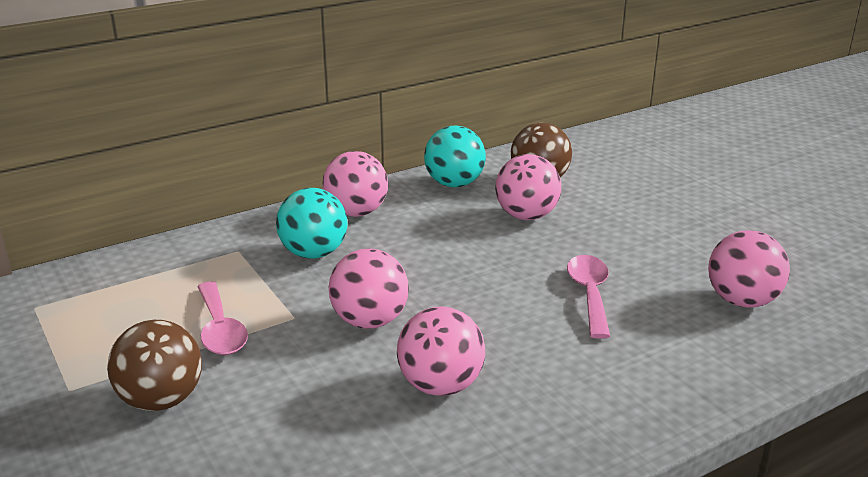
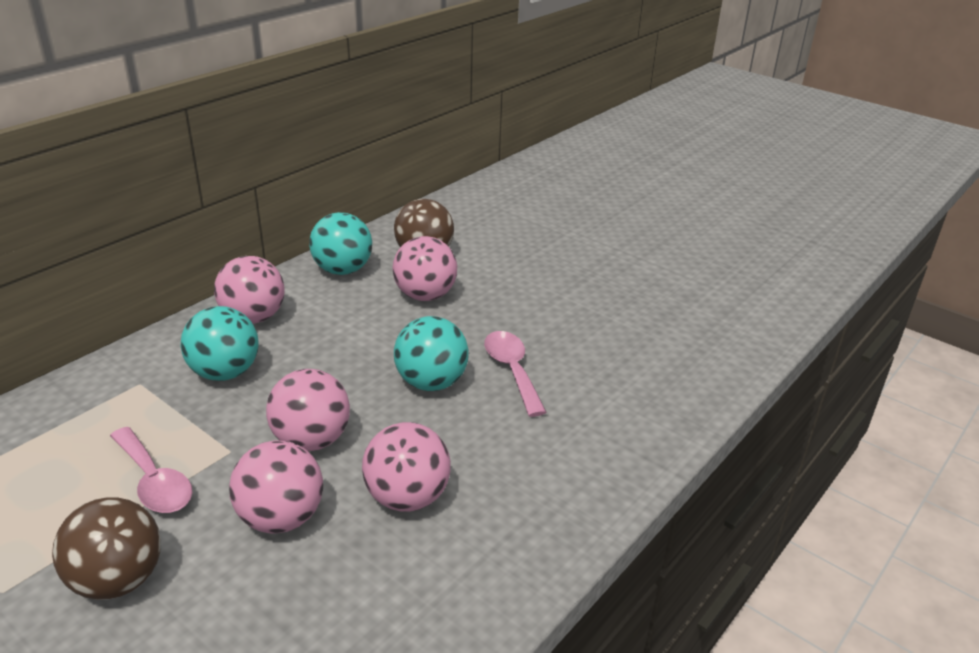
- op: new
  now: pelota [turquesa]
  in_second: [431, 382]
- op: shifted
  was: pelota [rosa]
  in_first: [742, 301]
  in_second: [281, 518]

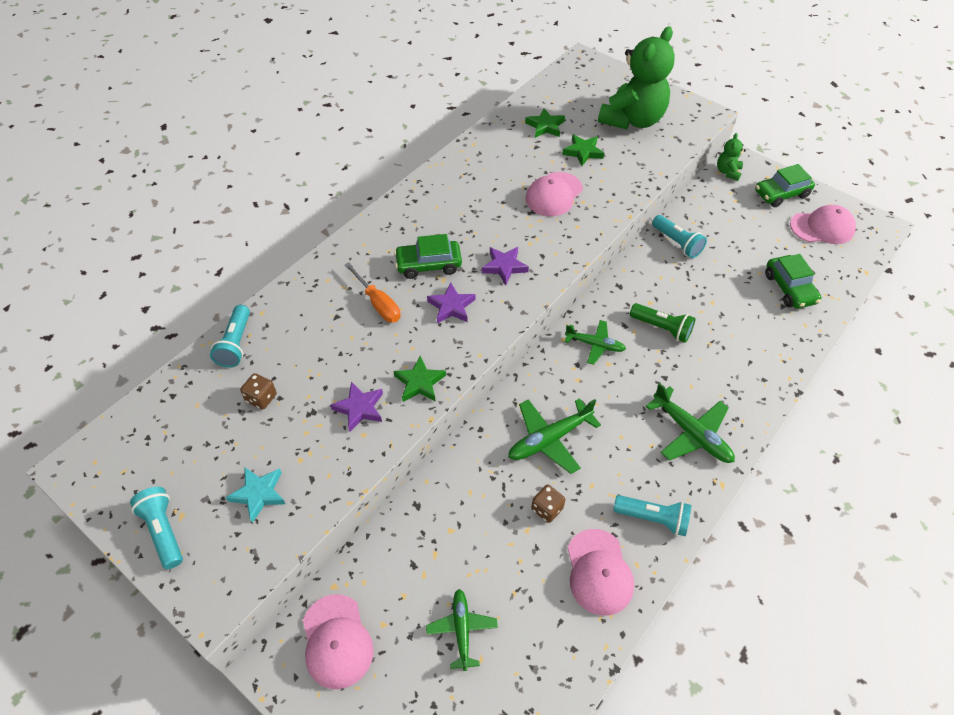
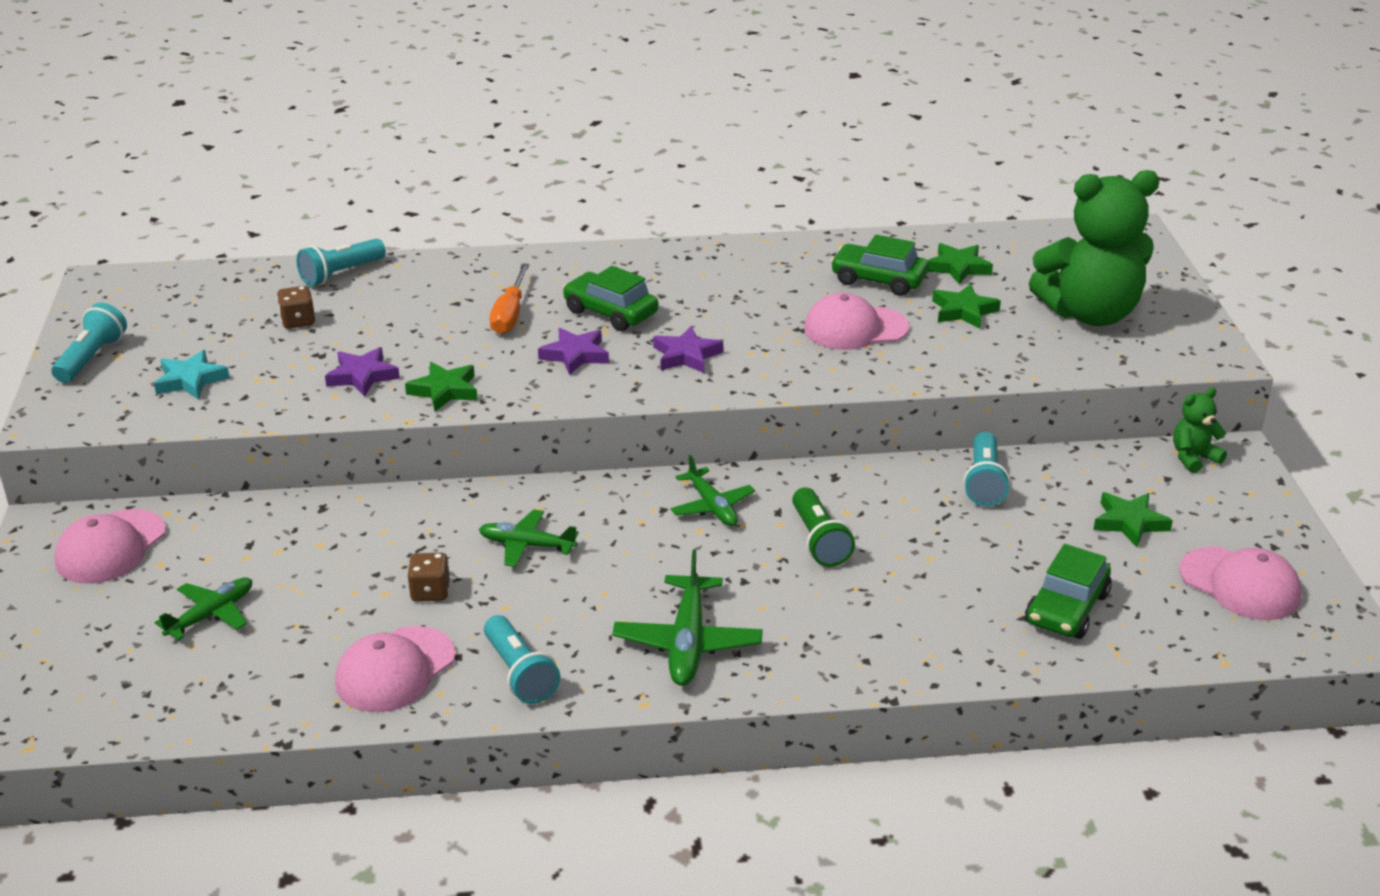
- op: new
  now: estrella [verde]
  in_second: [1129, 522]
- op: shifted
  was: coche [verde]
  in_first: [781, 194]
  in_second: [878, 280]
- op: scaled
  was: avión [verde]
  in_first: [550, 439]
  in_second: [527, 545]
  ratio: 0.66

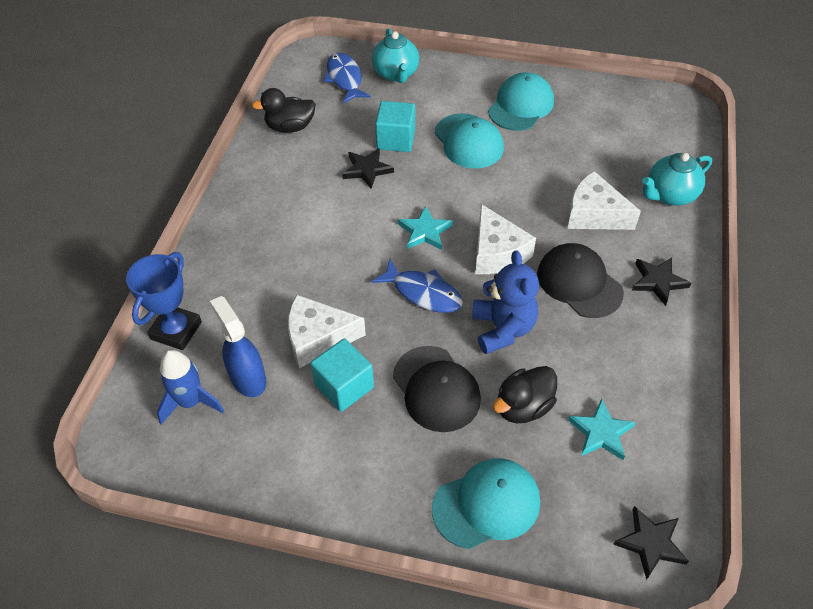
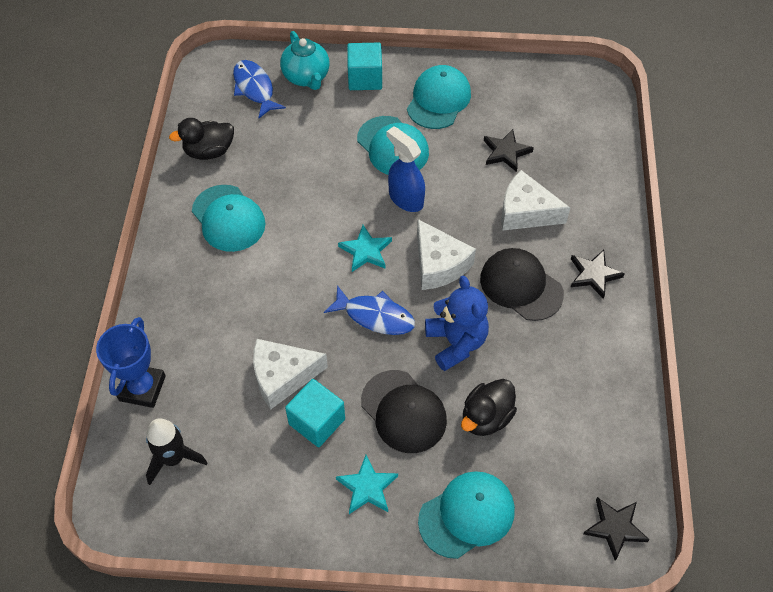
- op: gone
  was: tetera [turquesa]
  in_first: [669, 195]
- op: new
  now: gorra [turquesa]
  in_second: [228, 218]
- op: shifted
  was: pulverizador [azul]
  in_first: [248, 378]
  in_second: [405, 198]
- op: shifted
  was: estrella [negro]
  in_first: [367, 170]
  in_second: [506, 152]
- op: shifted
  was: cubo [turquesa]
  in_first: [396, 139]
  in_second: [365, 78]
- op: shifted
  was: estrella [turquesa]
  in_first: [601, 432]
  in_second: [367, 487]
- op: repainted
  was: cohete [azul]
  now: cohete [negro]
  in_first: [191, 402]
  in_second: [173, 459]

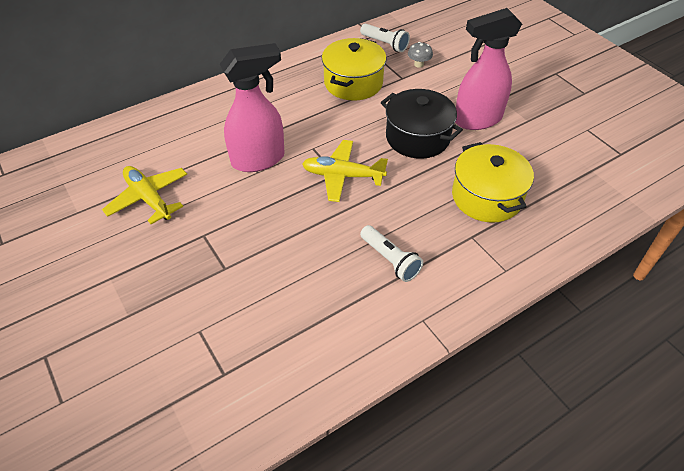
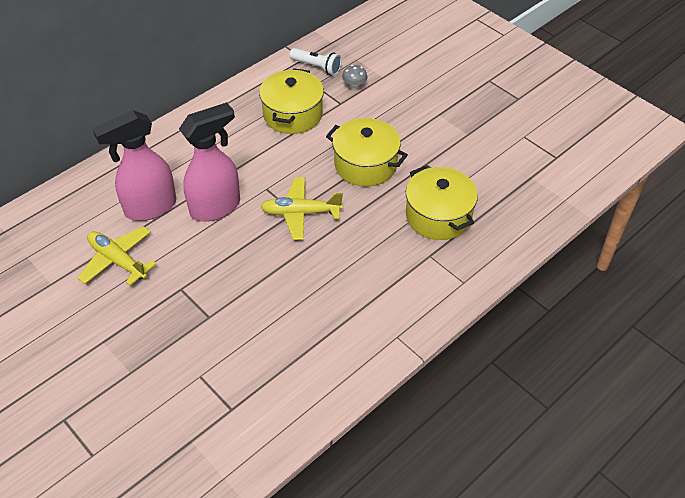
- op: gone
  was: lámpara de mano [blanco]
  in_first: [390, 260]
- op: shifted
  was: pulverizador [rosa]
  in_first: [477, 120]
  in_second: [150, 208]
- op: repainted
  was: olla [negro]
  now: olla [amarillo]
  in_first: [417, 137]
  in_second: [365, 165]

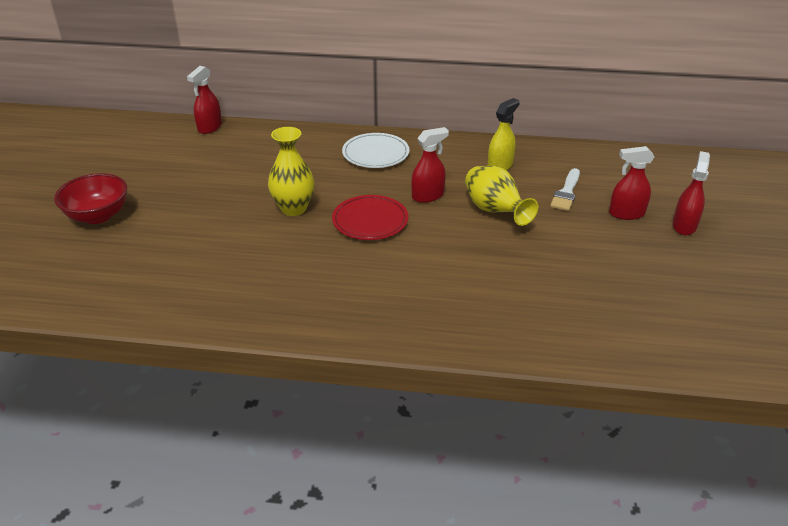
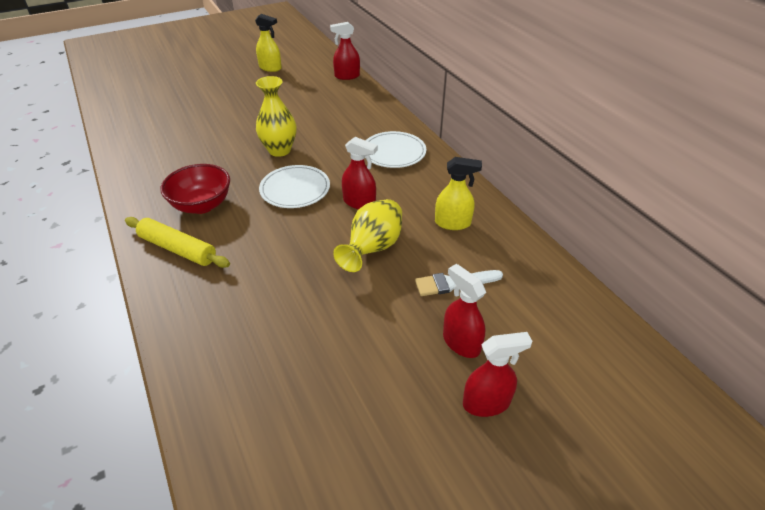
- op: new
  now: rodillo [amarillo]
  in_second: [178, 249]
- op: new
  now: pulverizador [amarillo]
  in_second: [270, 68]
- op: shifted
  was: cuenco [rojo]
  in_first: [98, 216]
  in_second: [202, 205]
- op: repainted
  was: plato [rojo]
  now: plato [blanco]
  in_first: [370, 221]
  in_second: [295, 189]

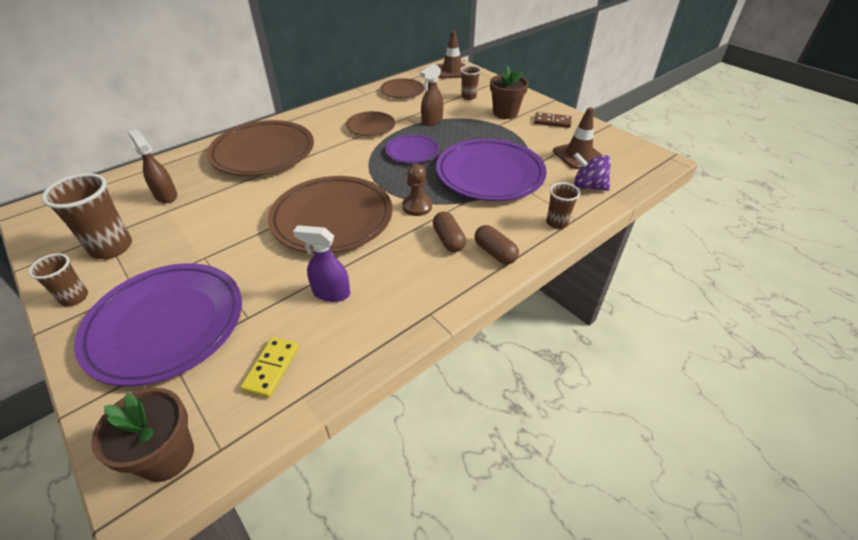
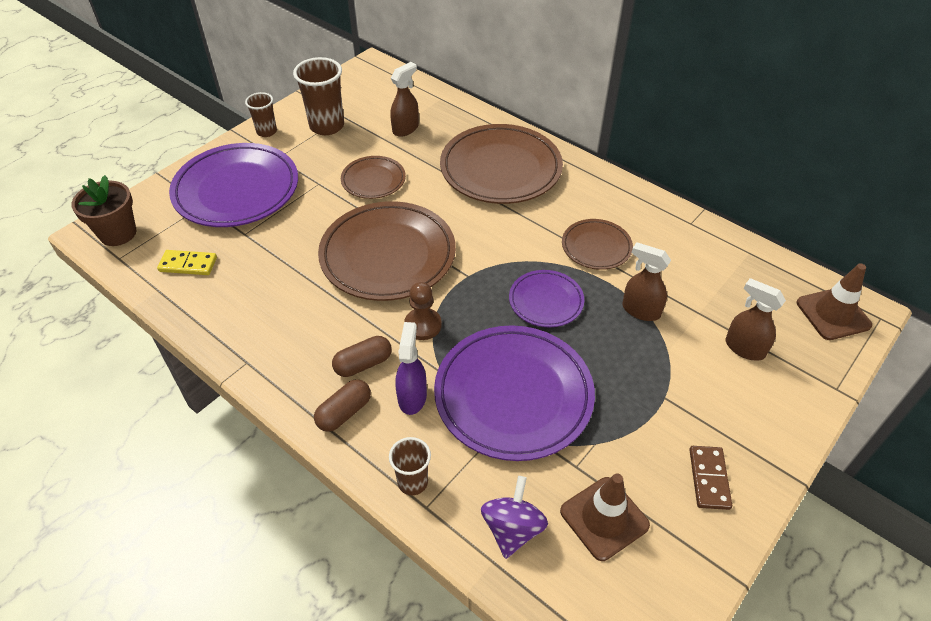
- op: gone
  was: maceta [marrón]
  in_first: [505, 113]
- op: shifted
  was: pulverizador [morado]
  in_first: [331, 293]
  in_second: [412, 397]
- op: shifted
  was: plato [marrón]
  in_first: [402, 91]
  in_second: [373, 180]
- op: swapped
  was: vaso [marrón]
  now: pulverizador [marrón]
  in_first: [468, 97]
  in_second: [744, 348]

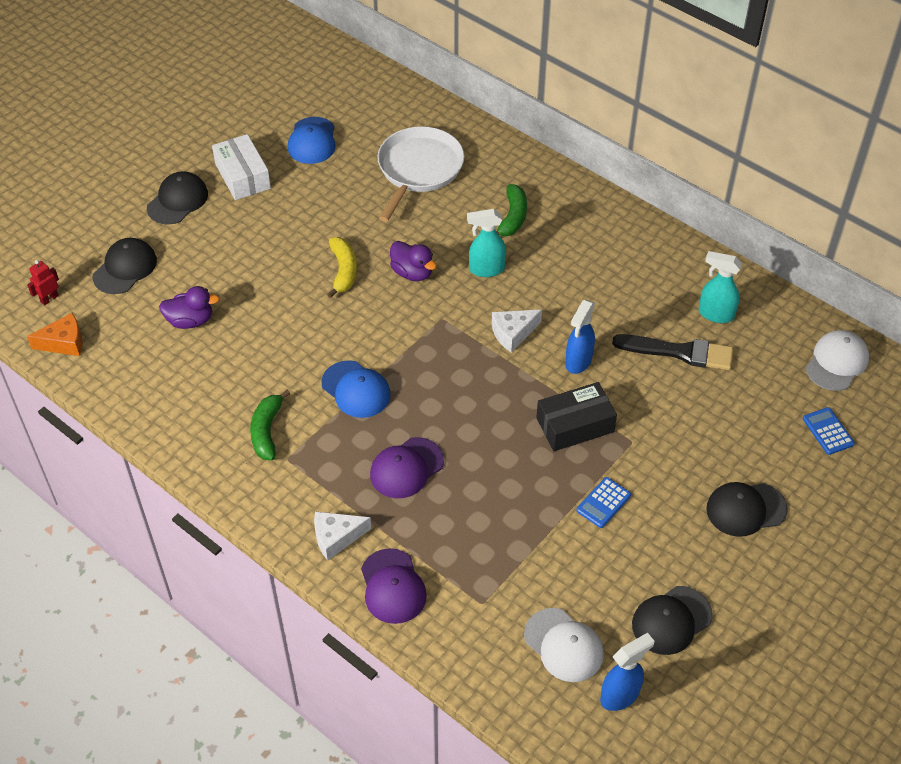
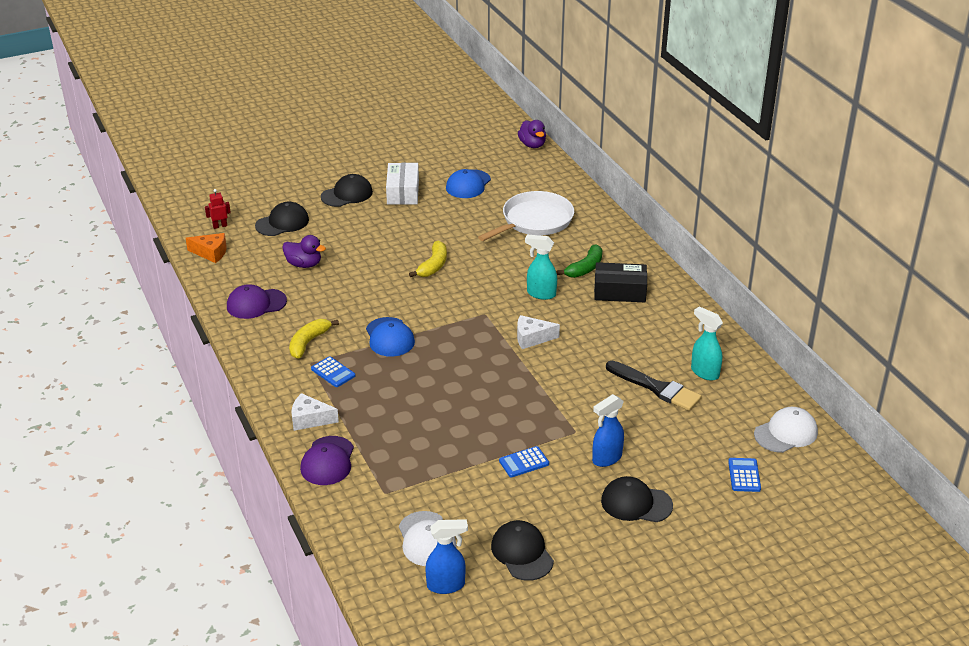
- op: new
  now: calculadora [azul]
  in_second: [333, 372]
- op: shifted
  was: gorra [morado]
  in_first: [406, 468]
  in_second: [256, 304]
- op: shifted
  was: pato [morado]
  in_first: [412, 272]
  in_second: [532, 145]
- op: shifted
  was: caja [negro]
  in_first: [575, 425]
  in_second: [619, 291]
- op: shifted
  was: pulverizador [azul]
  in_first: [578, 362]
  in_second: [606, 458]
- op: repainted
  was: plátano [verde]
  now: plátano [amarillo]
  in_first: [267, 431]
  in_second: [308, 342]
- op: rotated
  was: gorra [negro]
  in_first: [671, 620]
  in_second: [522, 553]
  clockwise: 75

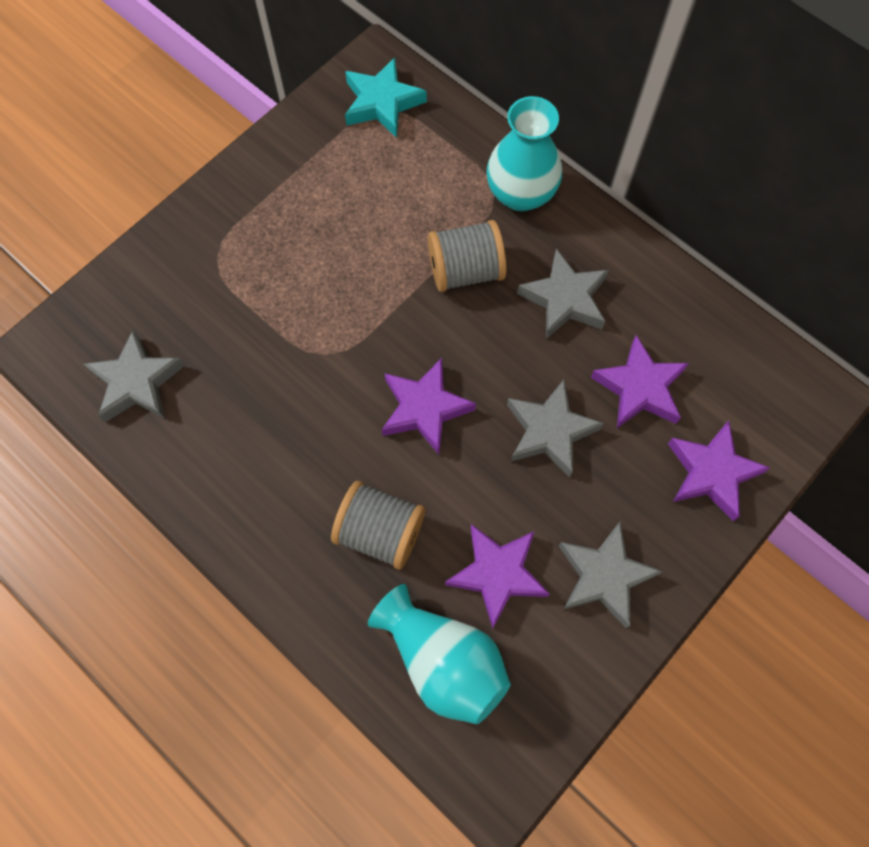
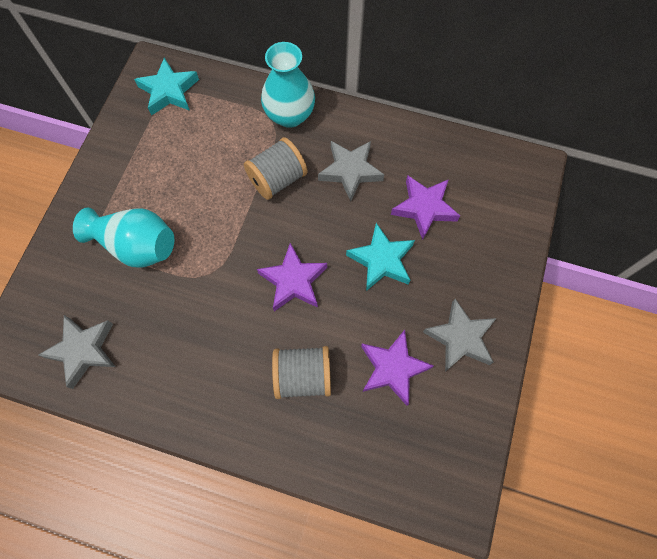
- op: gone
  was: estrella [morado]
  in_first: [711, 472]
- op: shifted
  was: florero [turquesa]
  in_first: [443, 661]
  in_second: [137, 245]
- op: repainted
  was: estrella [gris]
  now: estrella [turquesa]
  in_first: [549, 431]
  in_second: [381, 260]

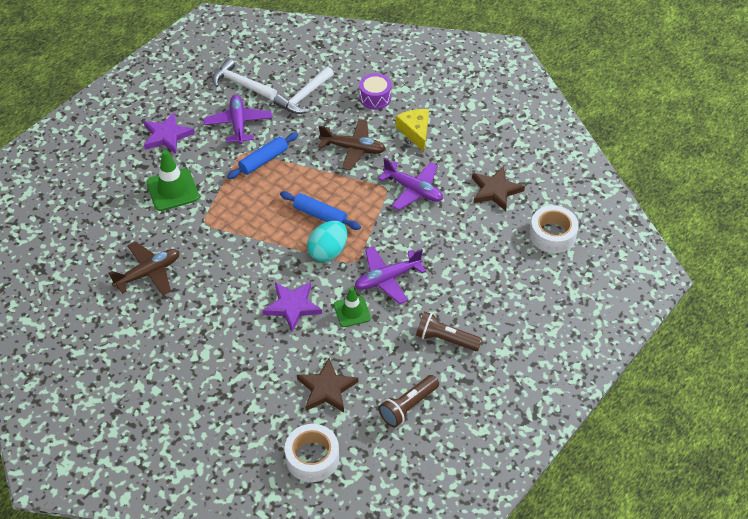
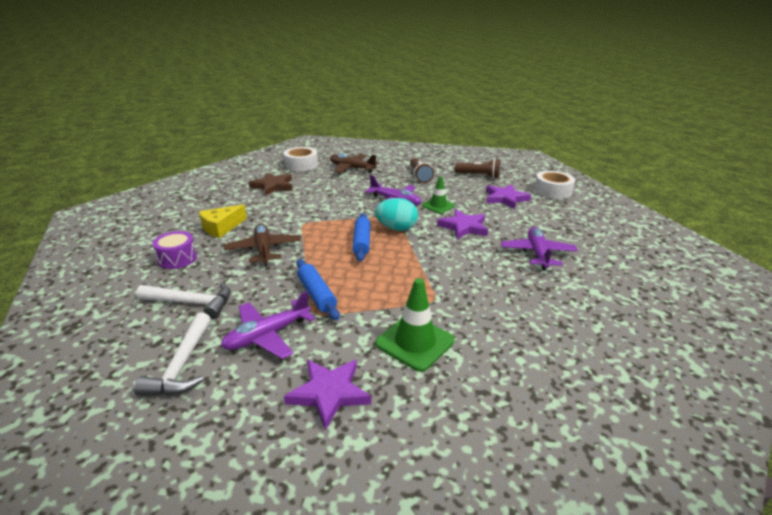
- op: shifted
  was: avión [marrón]
  in_first: [148, 273]
  in_second: [352, 168]
- op: shifted
  was: avión [morado]
  in_first: [413, 190]
  in_second: [537, 254]
- op: repainted
  was: estrella [marrón]
  now: estrella [morado]
  in_first: [326, 389]
  in_second: [505, 198]
- op: rotated
  was: rodillo [azul]
  in_first: [263, 160]
  in_second: [317, 295]
  clockwise: 45

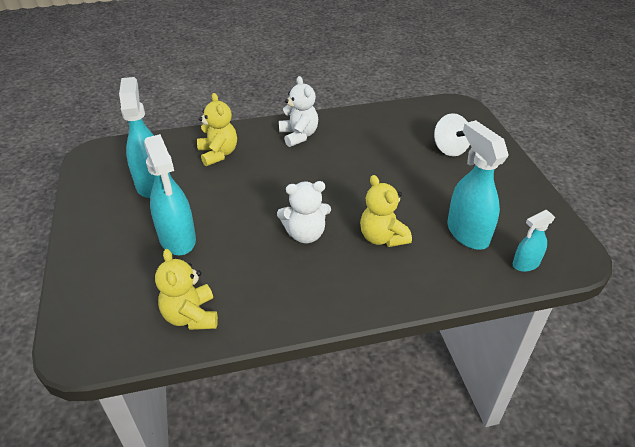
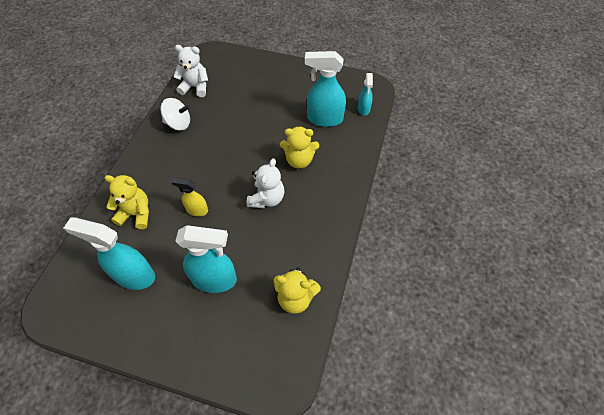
- op: new
  now: pulverizador [amarillo]
  in_second: [197, 210]
- op: shifted
  was: osito [blanco]
  in_first: [299, 135]
  in_second: [195, 87]
- op: shifted
  was: peonza [blanco]
  in_first: [450, 149]
  in_second: [178, 124]

